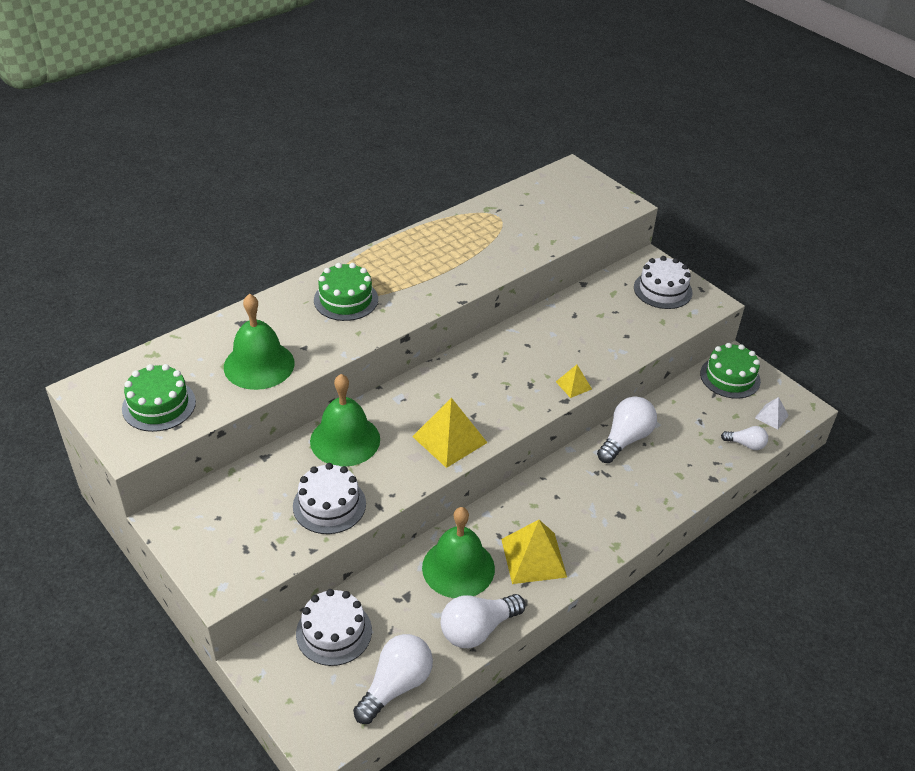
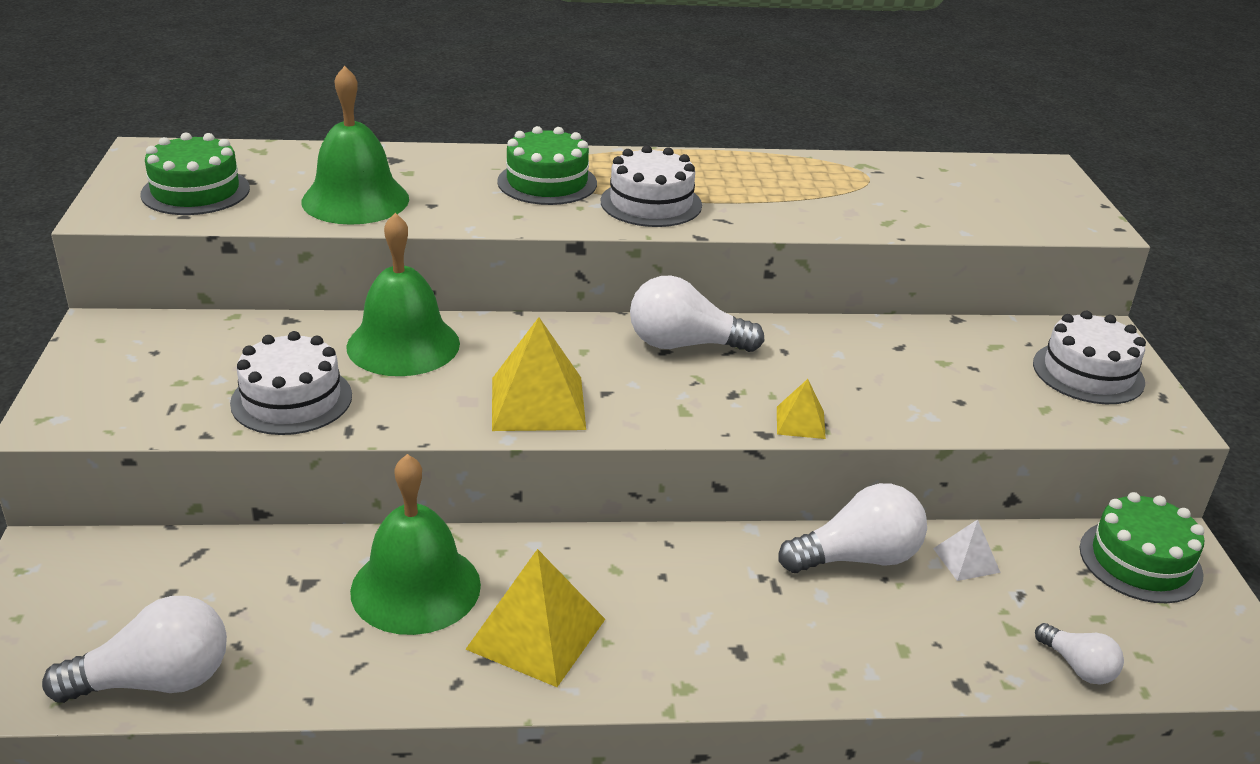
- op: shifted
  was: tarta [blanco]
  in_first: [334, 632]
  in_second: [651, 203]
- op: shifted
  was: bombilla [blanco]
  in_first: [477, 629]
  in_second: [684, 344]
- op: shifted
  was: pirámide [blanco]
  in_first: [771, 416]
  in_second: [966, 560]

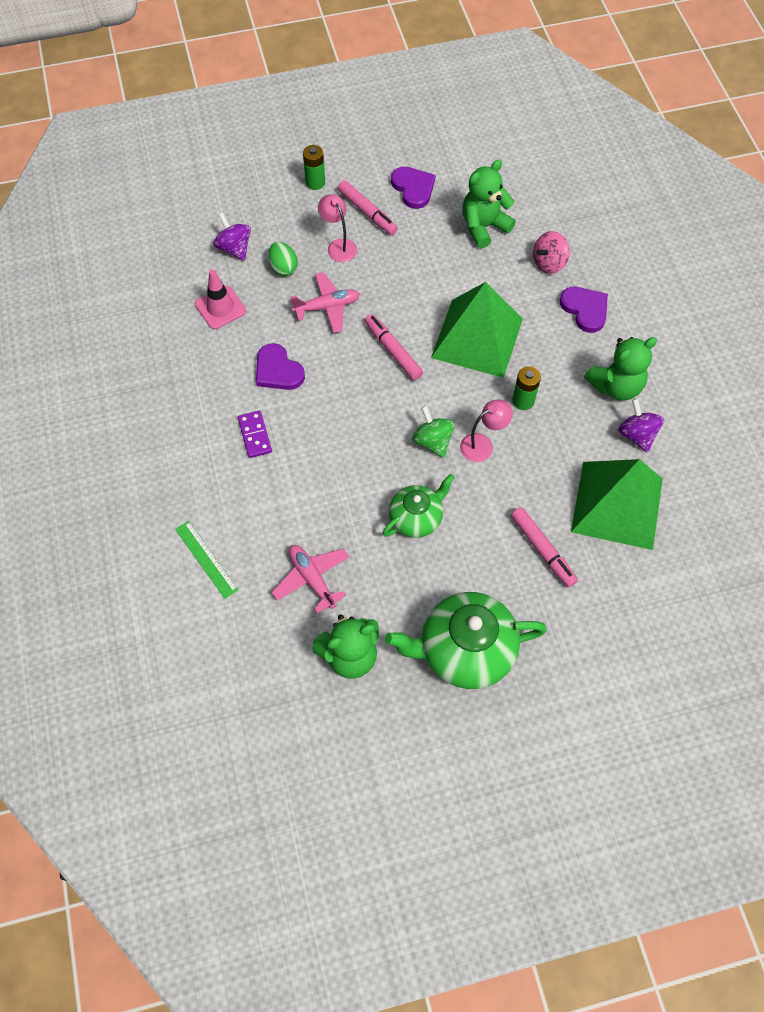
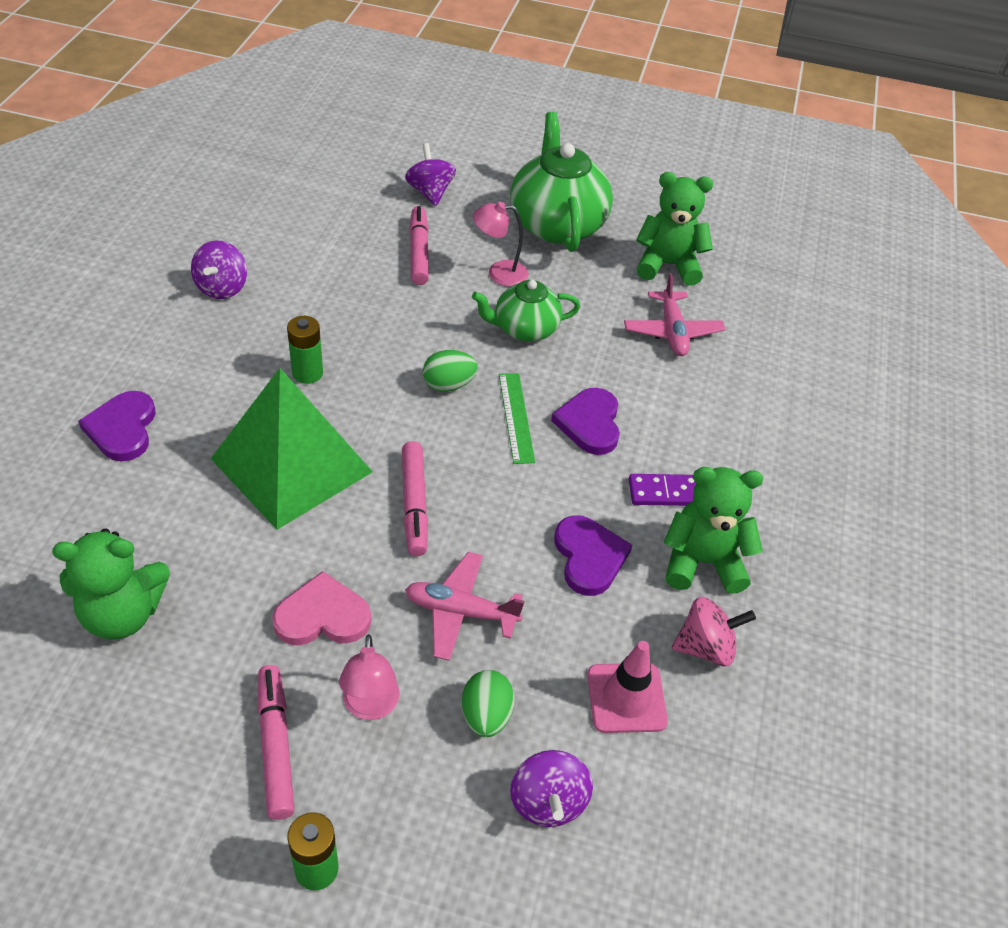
- op: gone
  was: pirámide [verde]
  in_first: [617, 505]
- op: new
  now: corazón [rosa]
  in_second: [322, 616]
- op: new
  now: peonza [morado]
  in_second: [430, 192]
- op: shifted
  was: regla [verde]
  in_first: [206, 559]
  in_second: [516, 417]
- op: shifted
  was: corazón [morado]
  in_first: [413, 188]
  in_second: [590, 423]
- op: shifted
  was: lámpara [rosa]
  in_first: [482, 444]
  in_second: [499, 273]
- op: shifted
  was: peonza [rosa]
  in_first: [548, 263]
  in_second: [706, 647]
- op: shifted
  was: osito [verde]
  in_first: [616, 386]
  in_second: [702, 562]
- op: swapped
  was: peonza [verde]
  now: huevo [verde]
  in_first: [433, 441]
  in_second: [448, 385]
- op: rotated
  was: ficha de dominó [morado]
  in_first: [254, 435]
  in_second: [664, 492]
  clockwise: 75
- op: rotated
  was: tetera [verde]
  in_first: [464, 650]
  in_second: [556, 224]
  clockwise: -120

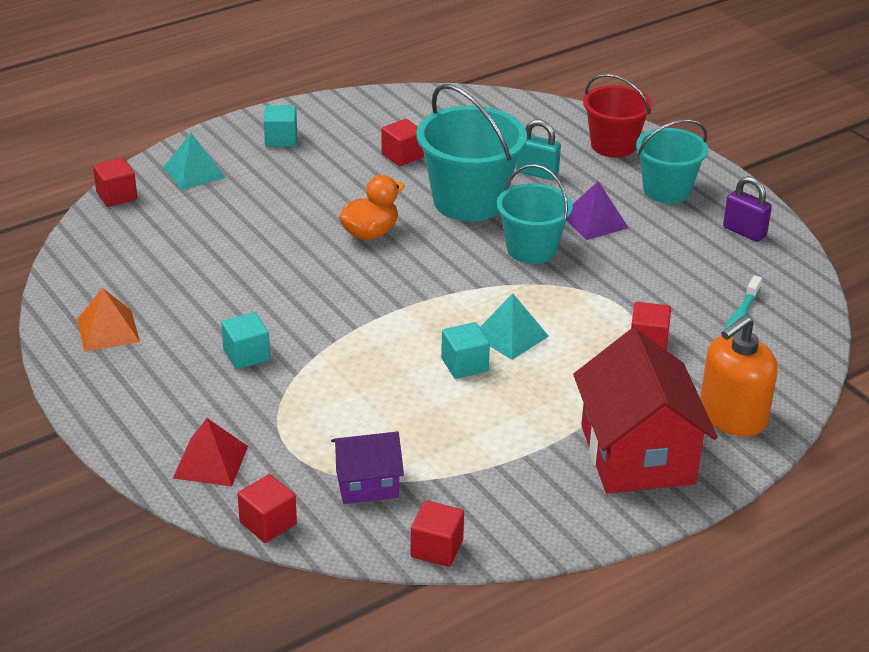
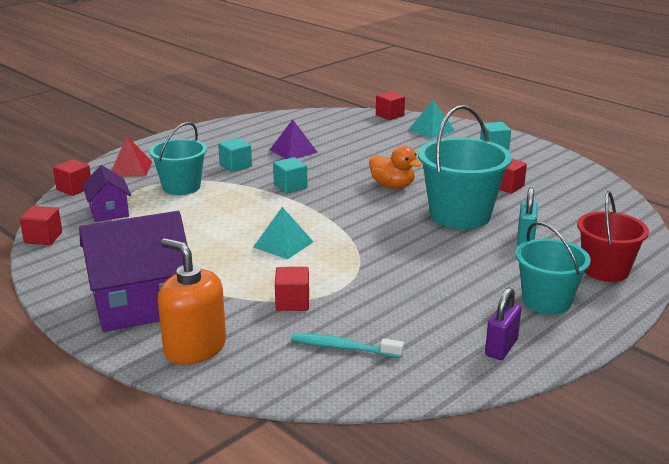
- op: gone
  was: pirámide [naranja]
  in_first: [108, 330]
- op: shifted
  was: cubo [turquesa]
  in_first: [464, 365]
  in_second: [290, 186]
- op: shifted
  was: balde [turquesa]
  in_first: [531, 249]
  in_second: [181, 187]
- op: shifted
  was: pirámide [morado]
  in_first: [594, 221]
  in_second: [293, 151]
- op: repainted
  was: casa [rojo]
  now: casa [morado]
  in_first: [637, 454]
  in_second: [140, 304]

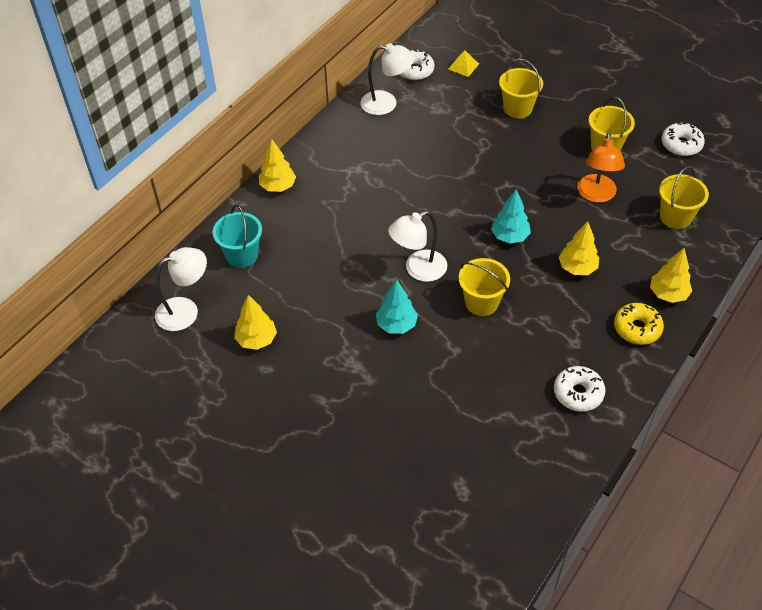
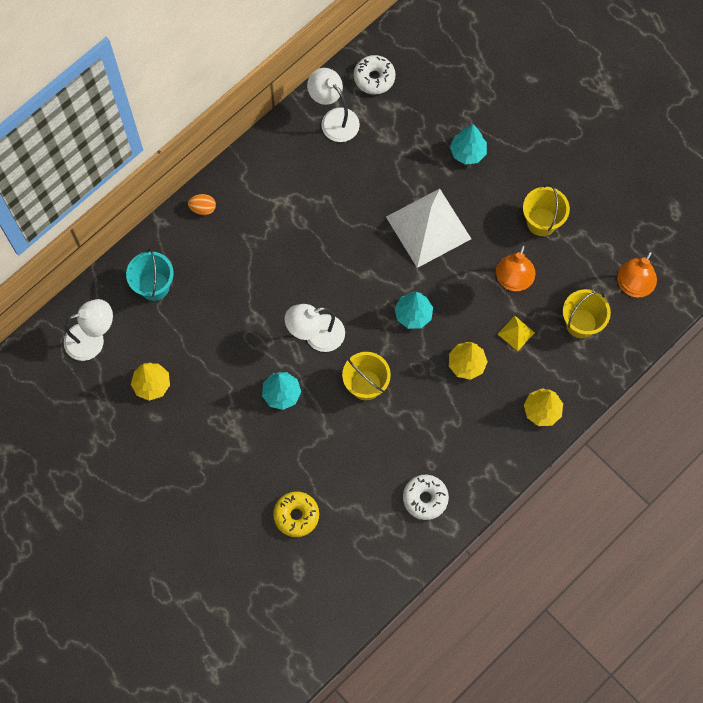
- op: gone
  was: rosquilla [blanco]
  in_first: [681, 145]
- op: new
  now: pirámide [blanco]
  in_second: [428, 227]
- op: new
  now: lámpara [naranja]
  in_second: [632, 286]
- op: shifted
  was: pirámide [amarillo]
  in_first: [463, 66]
  in_second: [516, 333]
- op: shifted
  was: rosquilla [amarillo]
  in_first: [637, 328]
  in_second: [296, 515]
- op: swapped
  was: árbol [amarillo]
  now: huevo [naranja]
  in_first: [278, 186]
  in_second: [203, 208]
- op: swapped
  was: balde [amarillo]
  now: árbol [turquesa]
  in_first: [518, 108]
  in_second: [467, 152]
- op: rotated
  was: lámpara [blanco]
  in_first: [386, 103]
  in_second: [334, 119]
  clockwise: -150

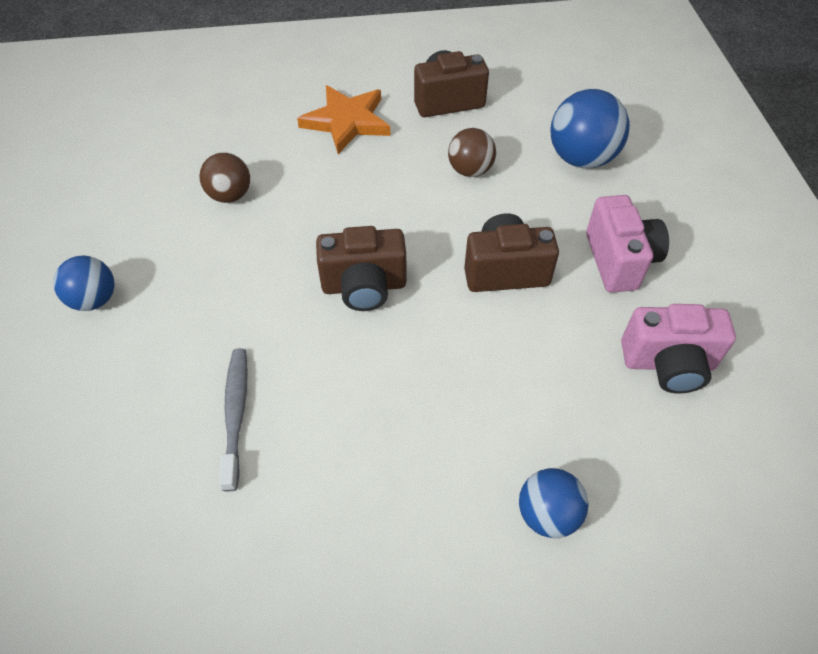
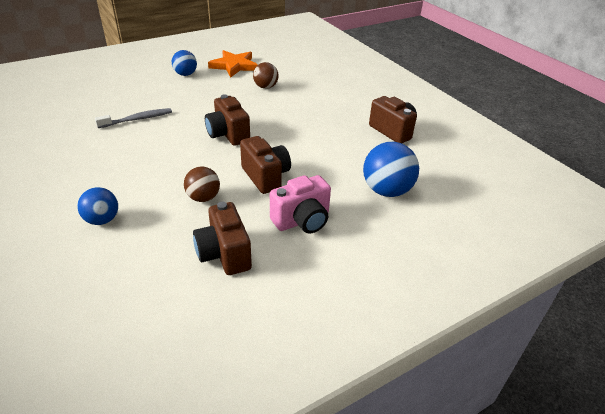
- op: shifted
  was: estrella [naranja]
  in_first: [346, 122]
  in_second: [234, 66]
- op: shifted
  was: pelota [marrón]
  in_first: [470, 170]
  in_second: [203, 198]
- op: repainted
  was: cámara [rosa]
  now: cámara [marrón]
  in_first: [668, 364]
  in_second: [224, 254]

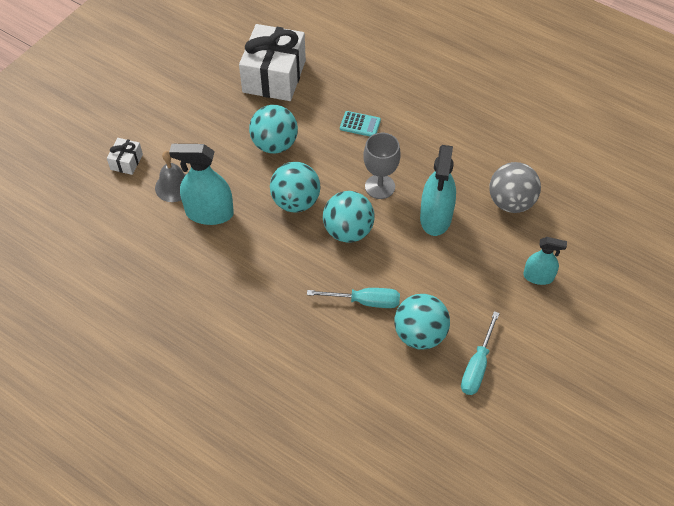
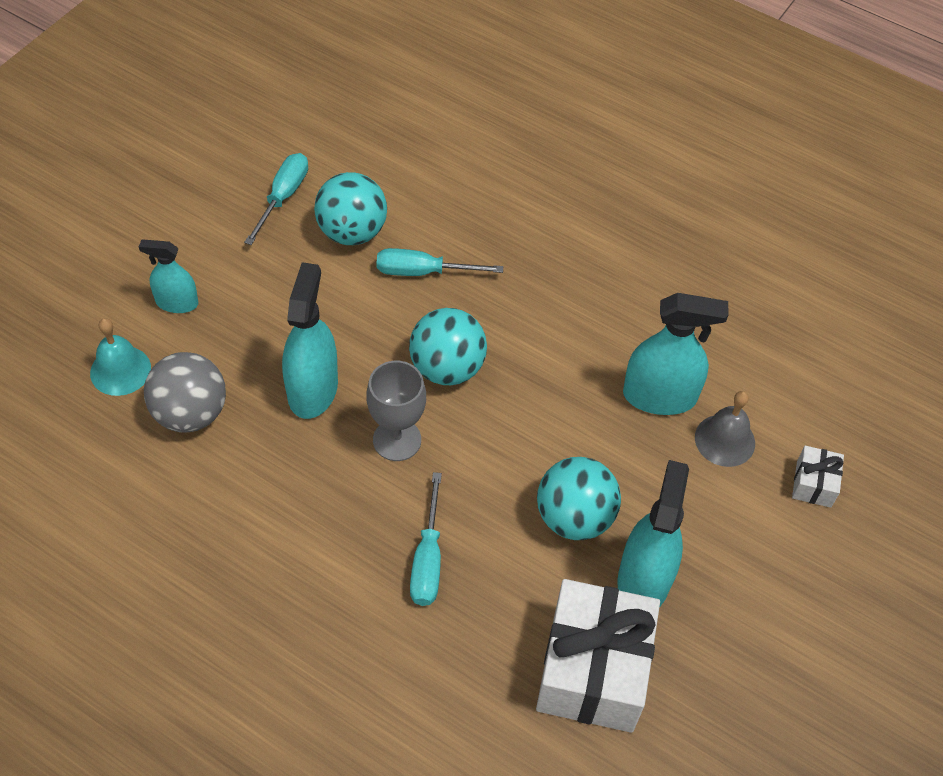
- op: gone
  was: pelota [turquesa]
  in_first: [296, 202]
- op: new
  now: campana [turquesa]
  in_second: [120, 370]
- op: new
  now: pulverizador [turquesa]
  in_second: [643, 580]
- op: swapped
  was: calculadora [turquesa]
  now: destornillador [turquesa]
  in_first: [360, 124]
  in_second: [428, 559]

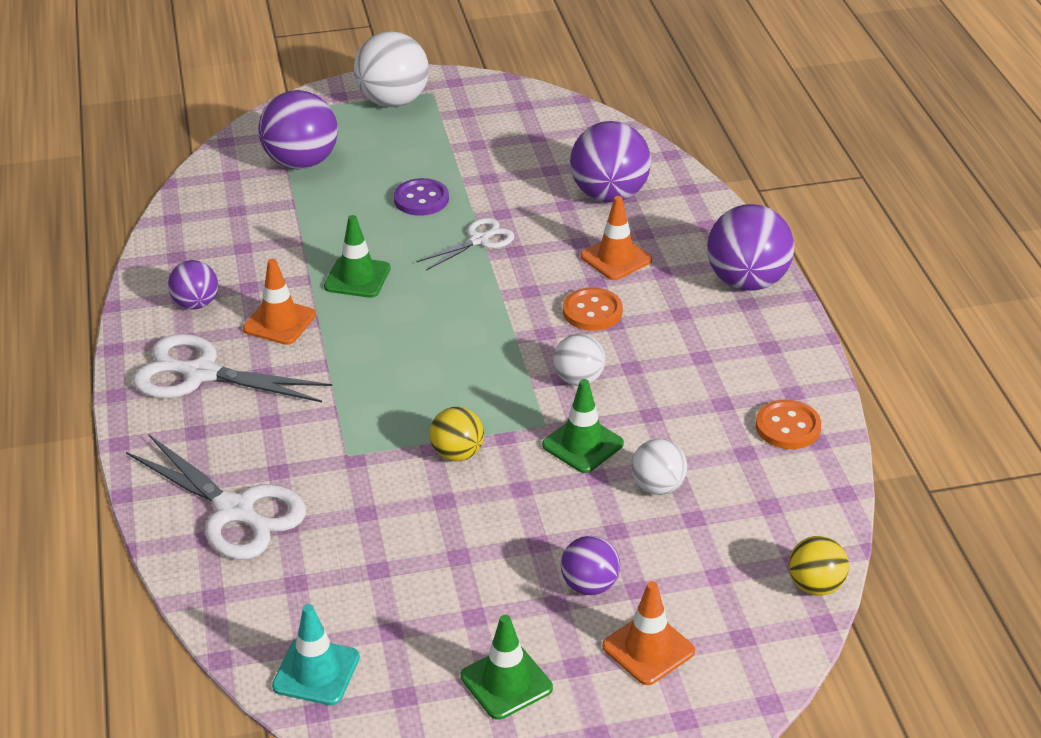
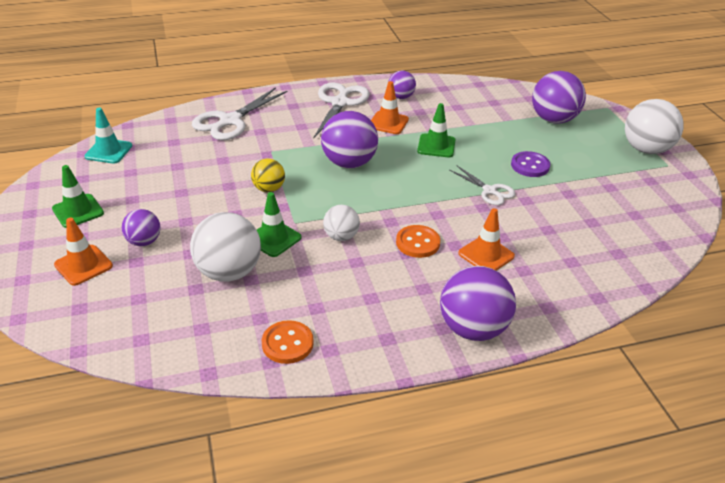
- op: gone
  was: pelota [amarillo]
  in_first: [815, 585]
- op: shifted
  was: pelota [morado]
  in_first: [609, 195]
  in_second: [349, 163]
- op: scaled
  was: pelota [blanco]
  in_first: [658, 486]
  in_second: [229, 272]
  ratio: 1.76

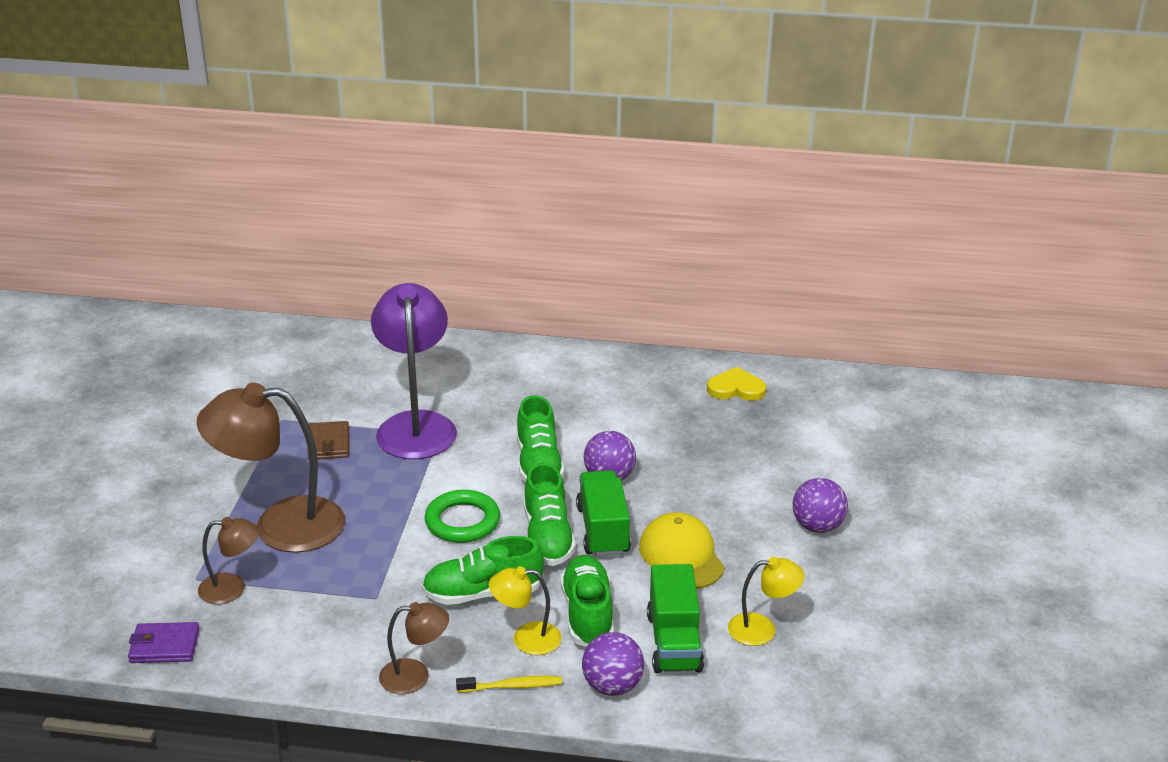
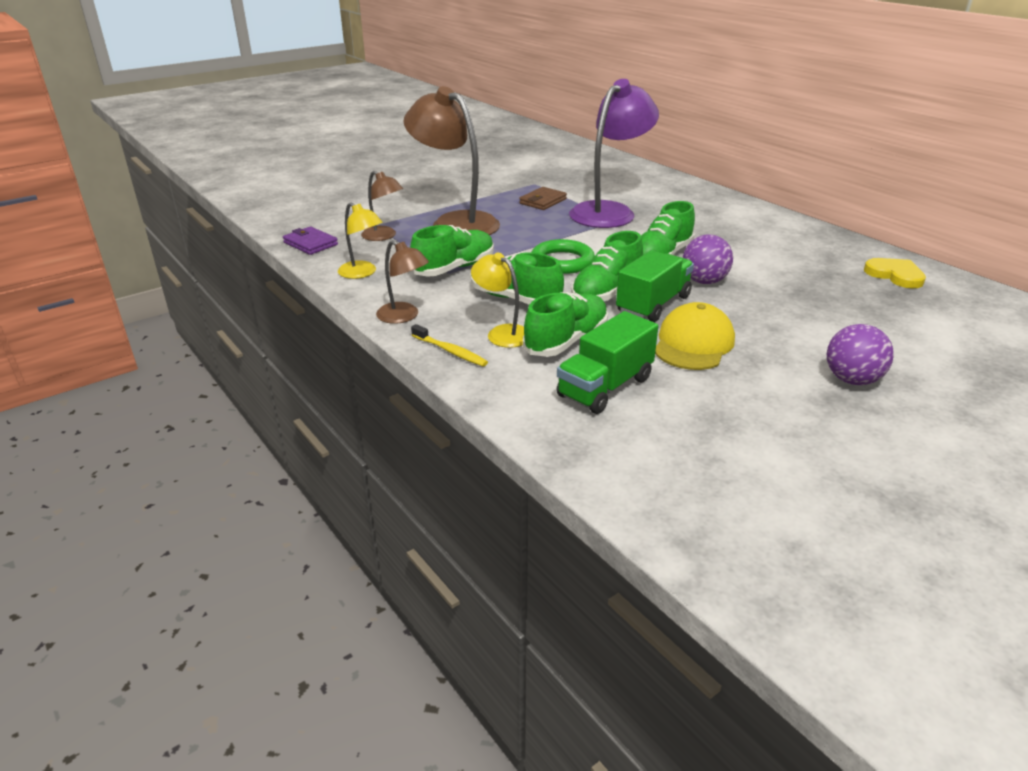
- op: gone
  was: pelota [morado]
  in_first: [612, 686]
- op: new
  now: zapato [verde]
  in_second: [454, 268]
- op: shifted
  was: lámpara [amarillo]
  in_first: [762, 629]
  in_second: [362, 273]

